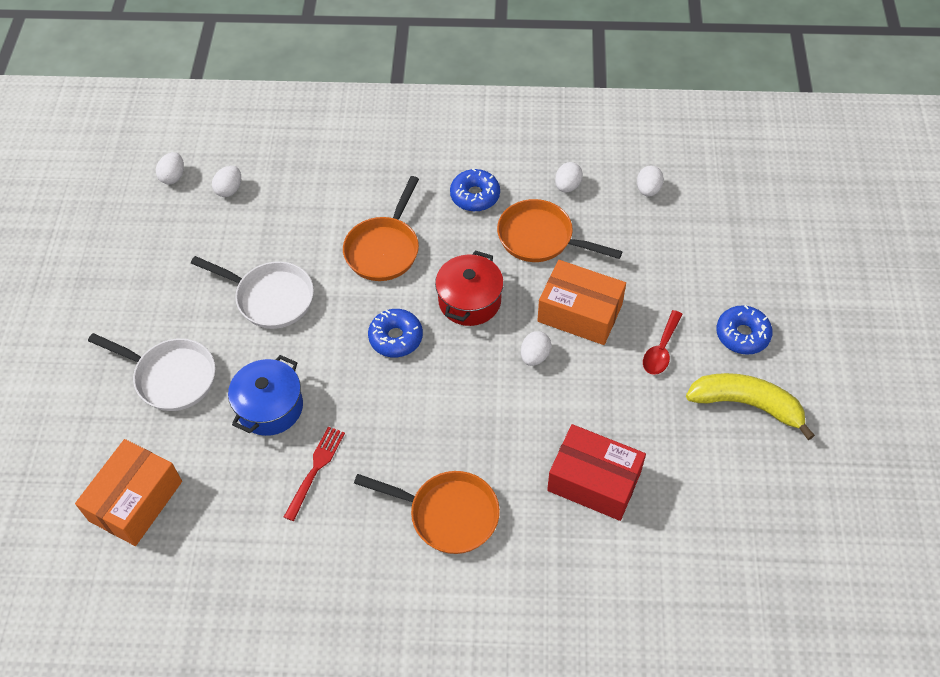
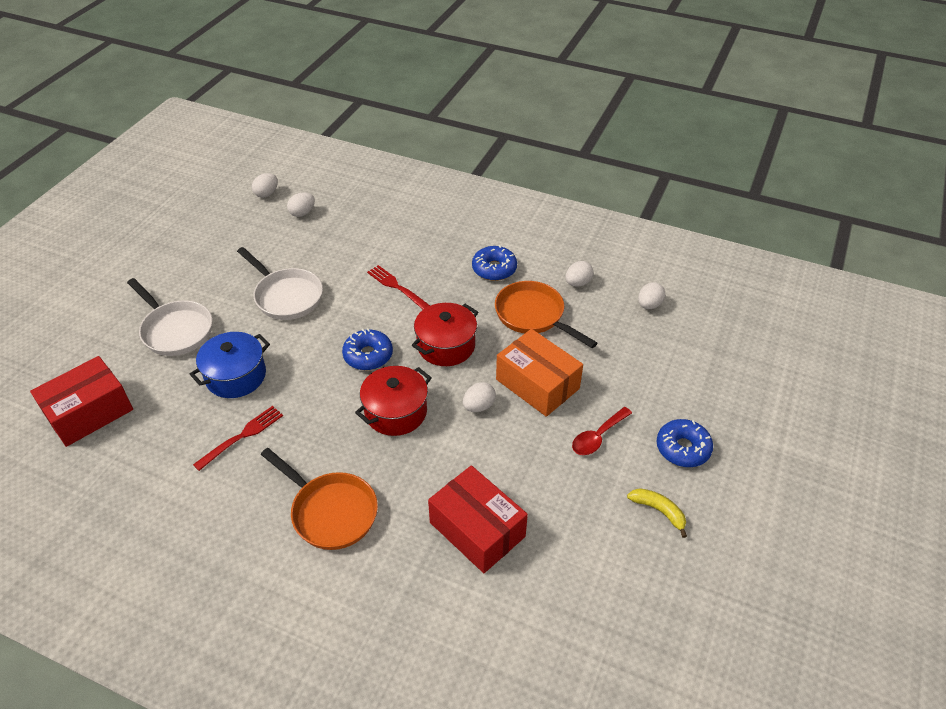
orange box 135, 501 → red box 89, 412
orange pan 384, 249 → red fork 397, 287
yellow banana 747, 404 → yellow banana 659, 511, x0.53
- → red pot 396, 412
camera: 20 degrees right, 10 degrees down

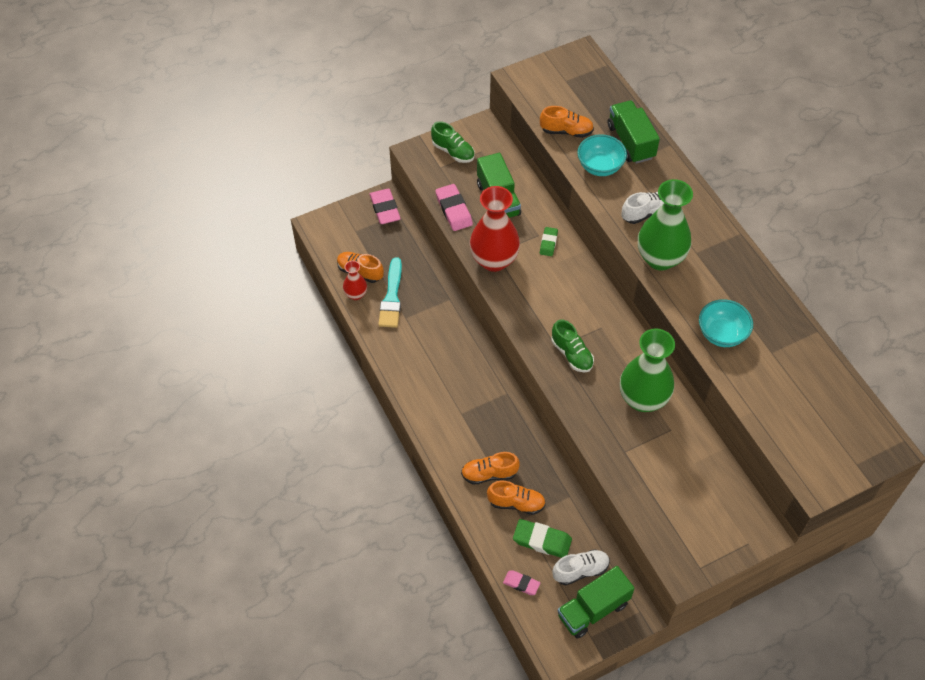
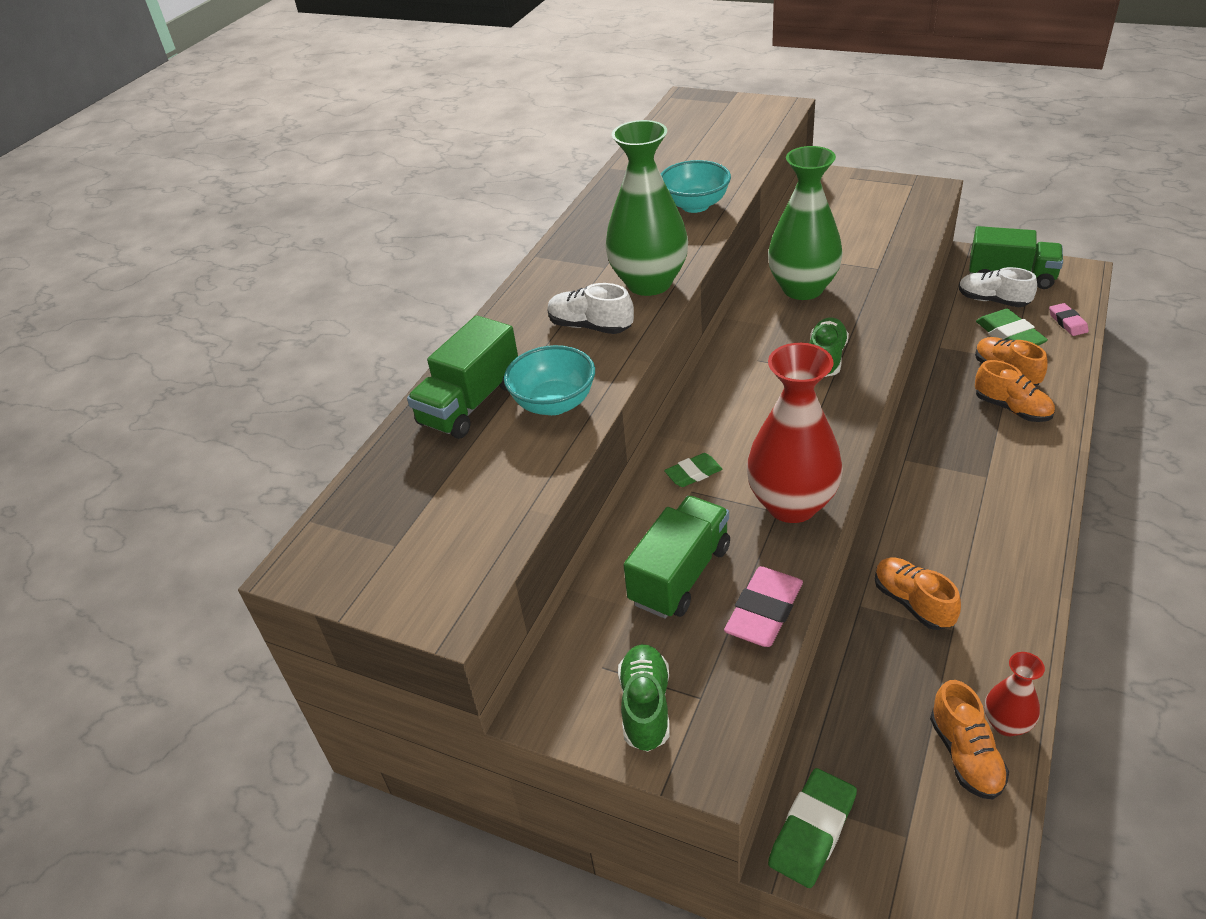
pink eraser 385, 209 → green eraser 812, 831
turquoise brush 392, 297 → -
orange shoe 566, 131 → orange shoe 913, 603, moved
camera: 125 degrees left, 15 degrees down

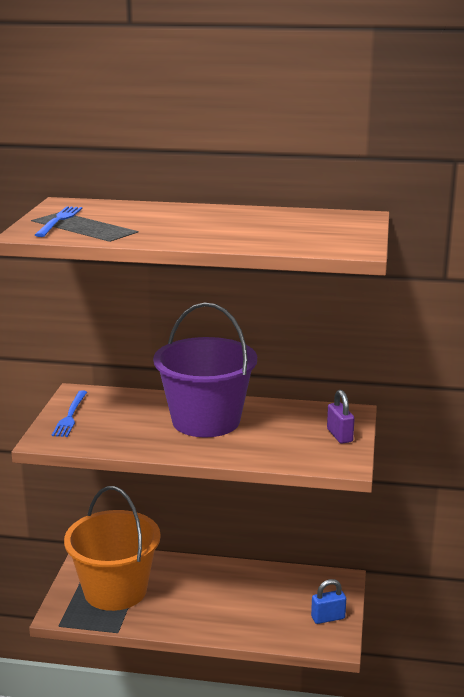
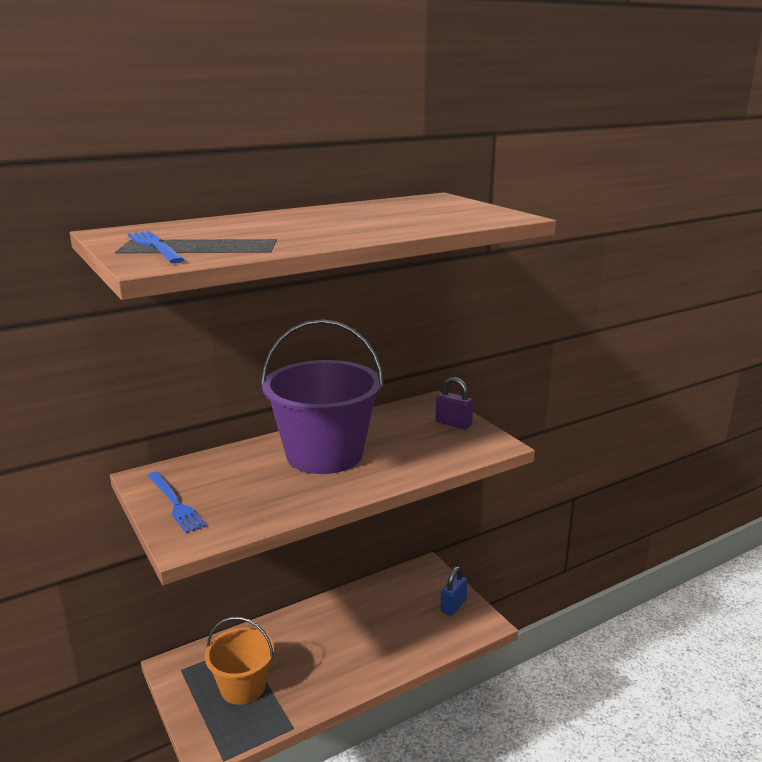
orange bucket 115, 590 → orange bucket 243, 687, x0.60
camera: 40 degrees left, 0 degrees up

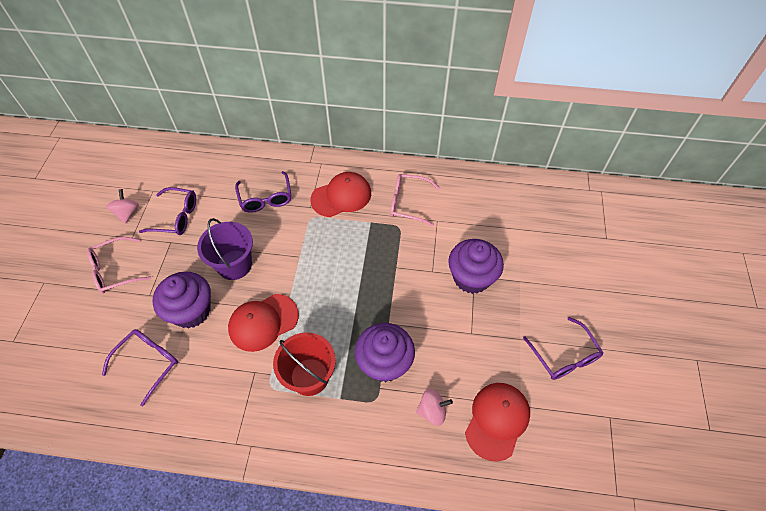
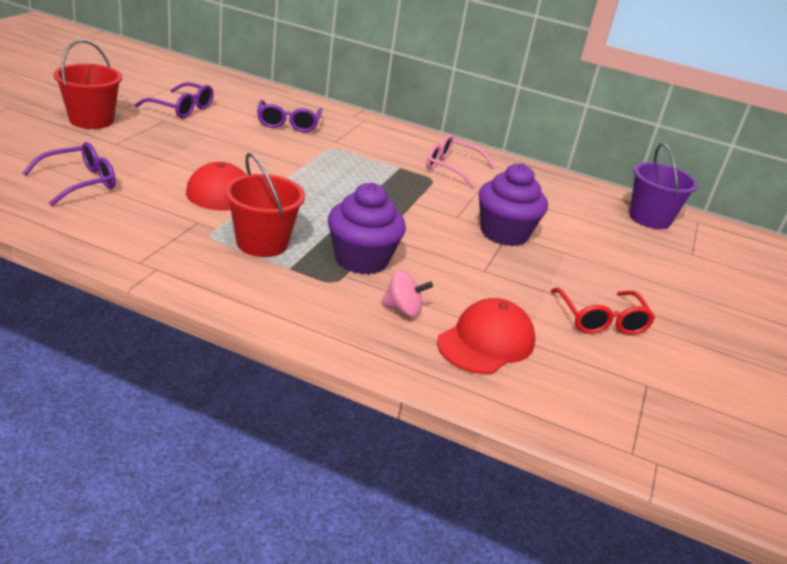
pink glasses 116, 270 → red bucket 91, 120
pink spinning top 127, 213 → -
purple cupcake 191, 311 → -
purple bucket 234, 265 → purple bucket 649, 218, moved
red cap 341, 196 → -
purple glasses 564, 355 → red glasses 601, 319
camera: 10 degrees right, 25 degrees down

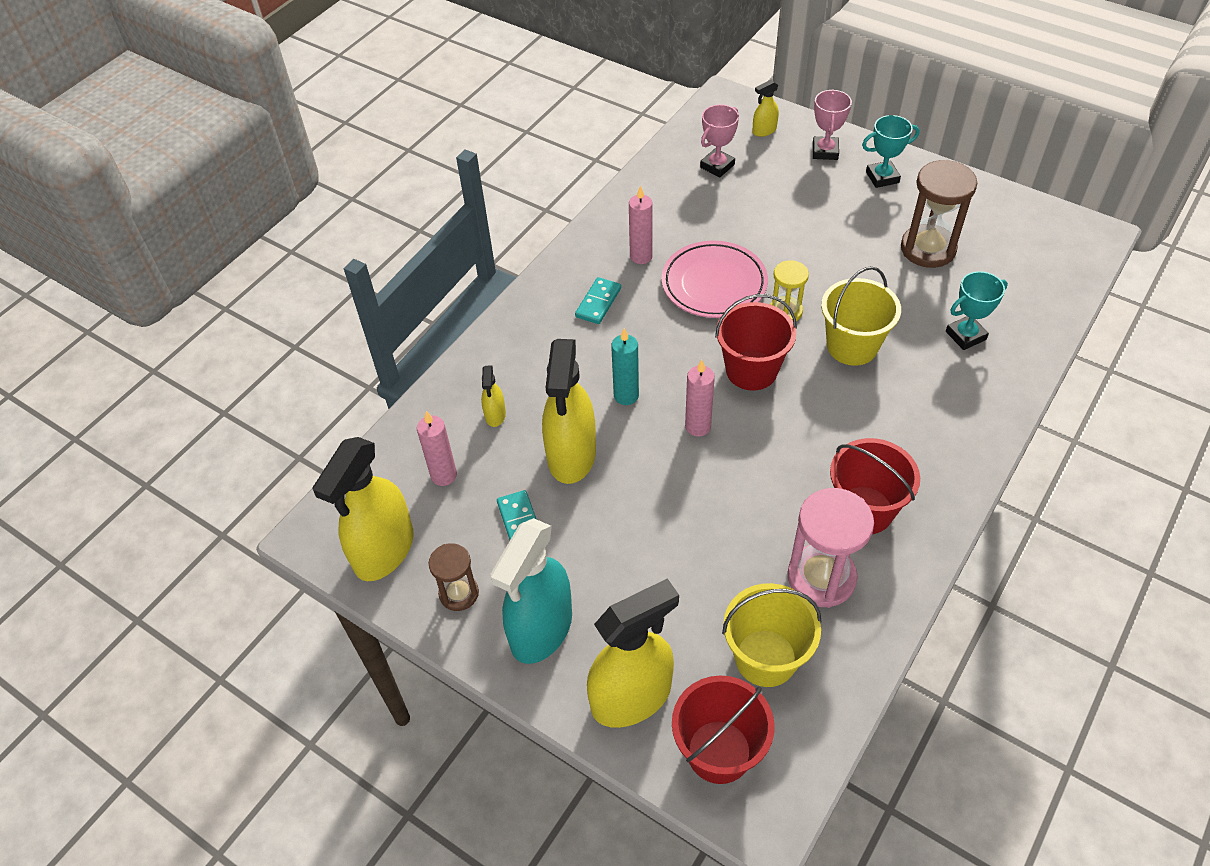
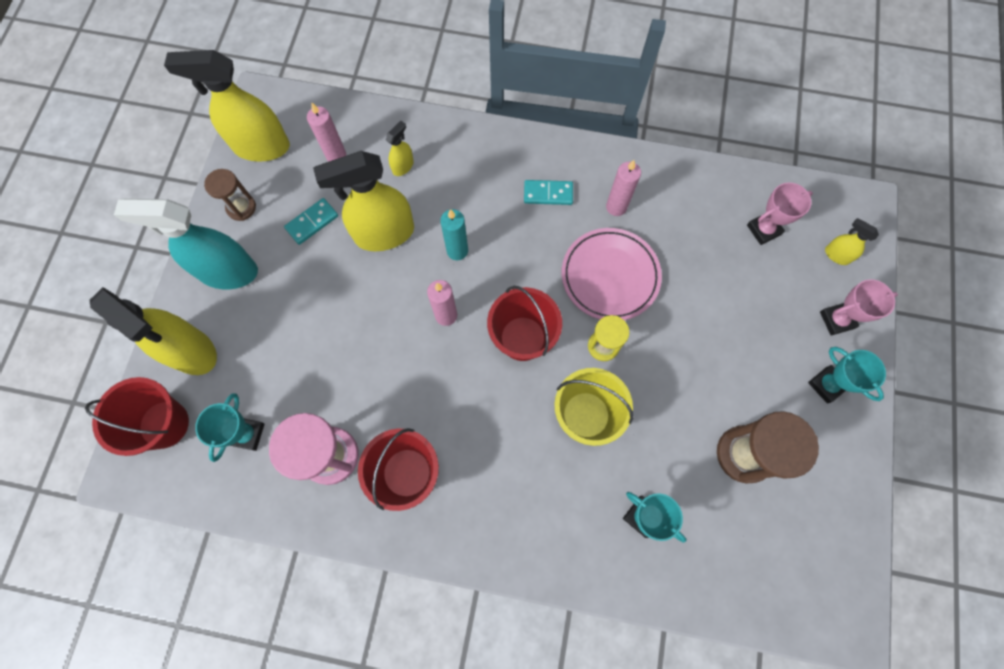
yellow spray bottle 495, 415 → yellow spray bottle 403, 166, 150 degrees clockwise
pink trophy 717, 166 → pink trophy 763, 230, 45 degrees counterclockwise
yellow bucket 765, 658 → turquoise trophy 247, 434
camera: 65 degrees right, 20 degrees up

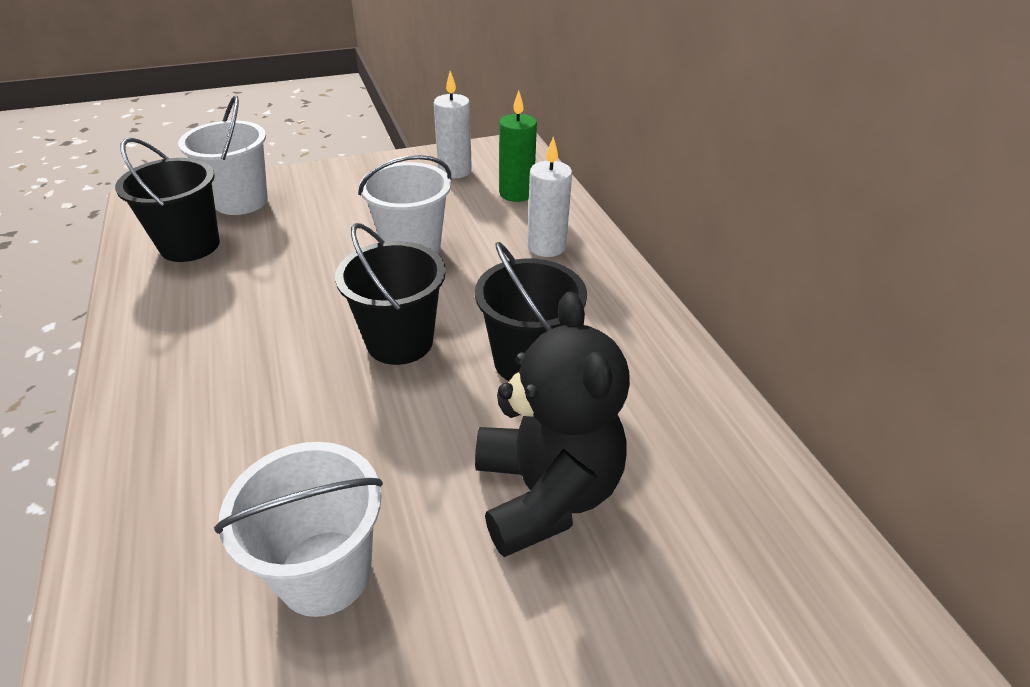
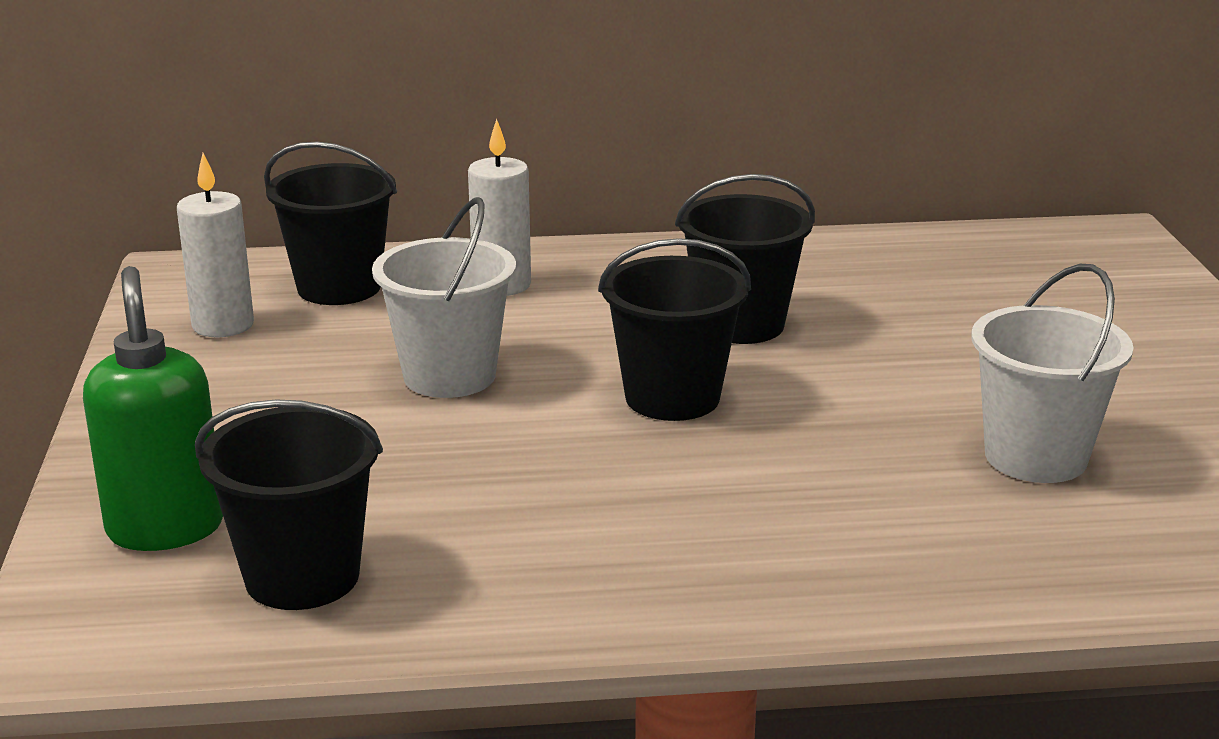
white bucket 241, 201 → green soap dispenser 165, 528
black teddy bear 545, 493 → -
green candle 516, 193 → black bucket 339, 287
camera: 75 degrees left, 15 degrees down

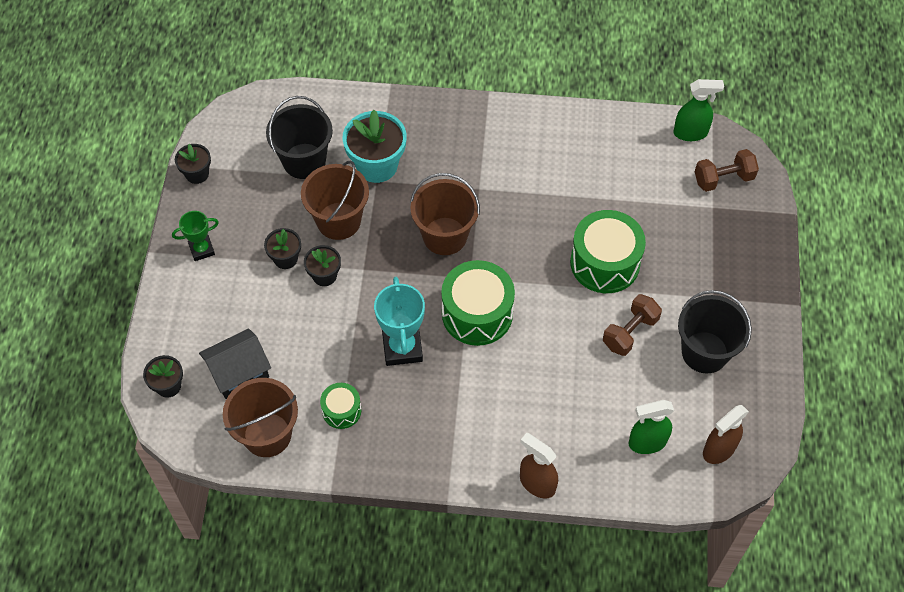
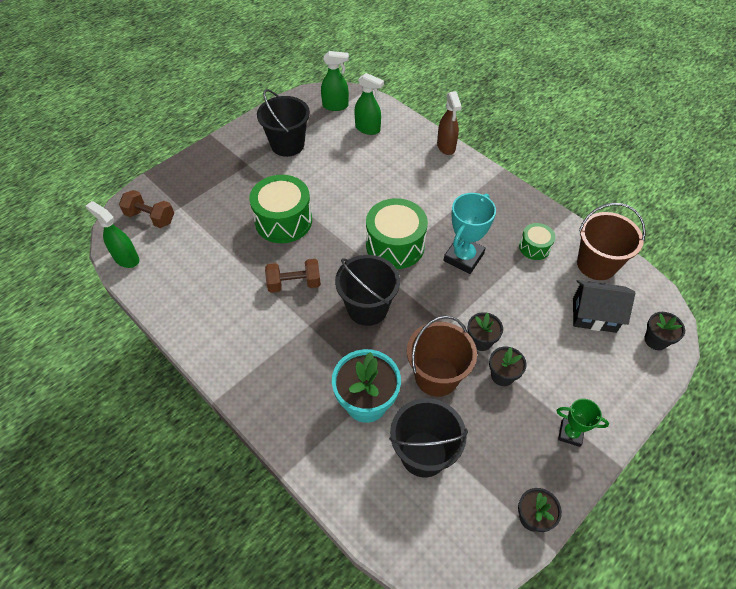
brown bucket 445, 236 → black bucket 367, 308
brown dumbbell 630, 332 → brown dumbbell 294, 284, moved
brown spray bottle 718, 450 → green spray bottle 335, 106
camera: 140 degrees left, 5 degrees down

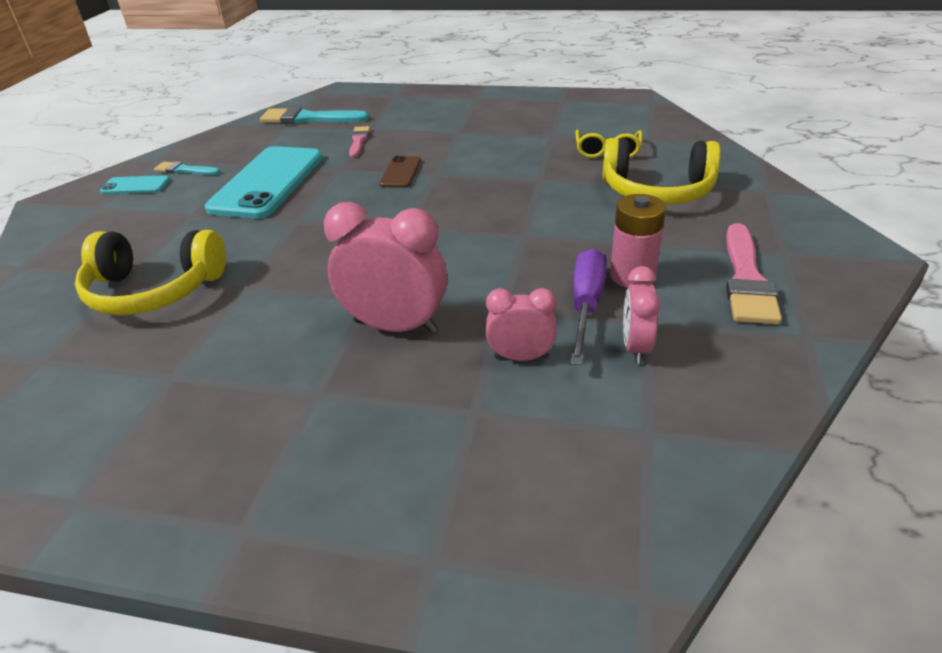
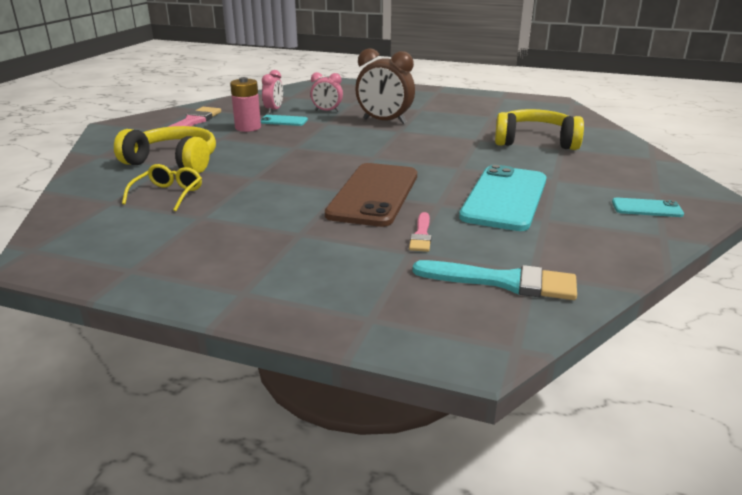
turquoise brush 184, 170 → -
pink clock 395, 326 → brown clock 384, 121
brown phone 400, 172 → brown phone 374, 195, x2.18
purple screwdriver 586, 305 → turquoise phone 283, 121
camera: 175 degrees left, 10 degrees down

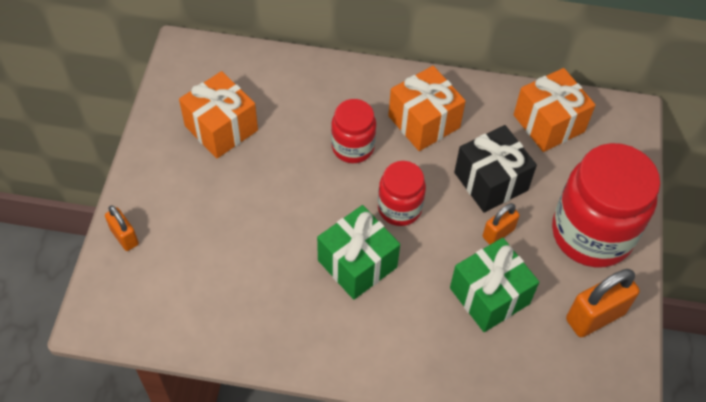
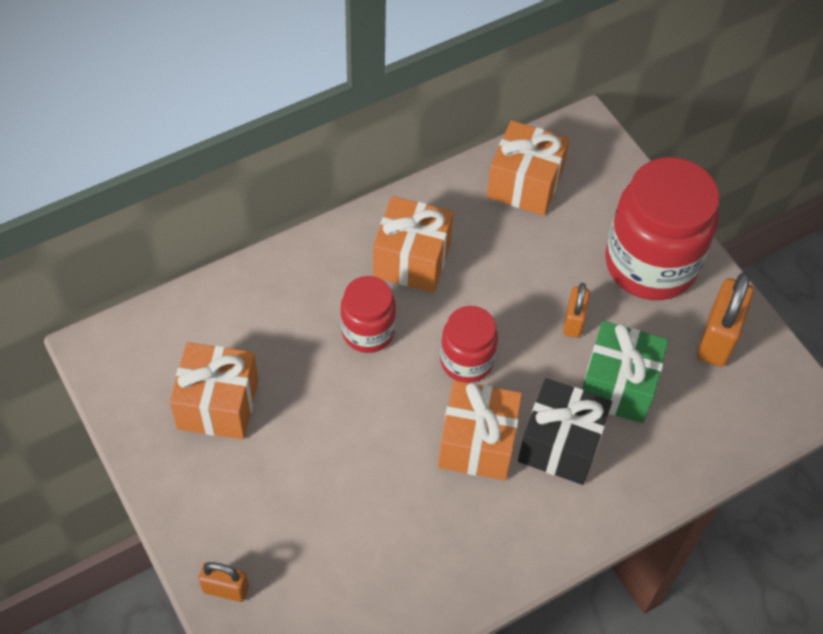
green gift 357, 264 → orange gift 477, 443
black gift 490, 181 → black gift 560, 444, moved
camera: 40 degrees left, 0 degrees up

